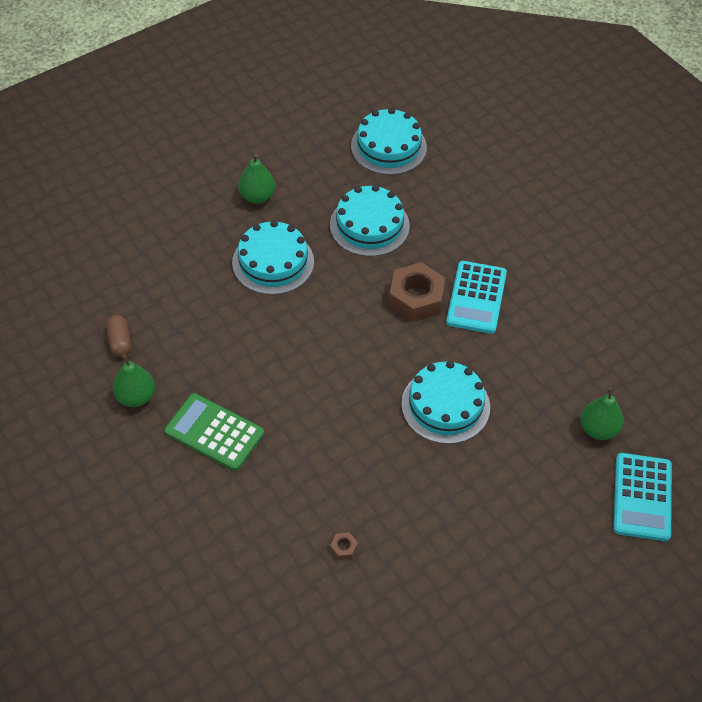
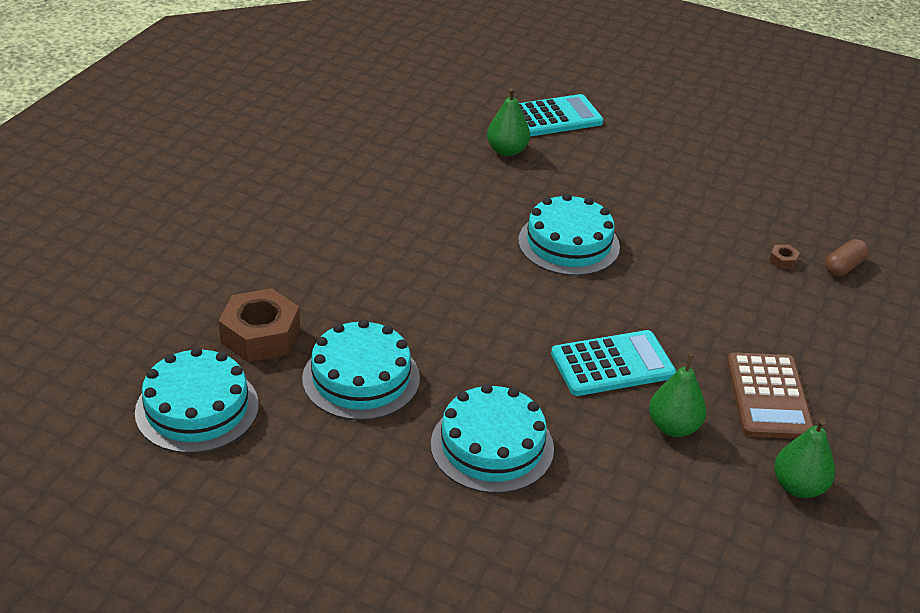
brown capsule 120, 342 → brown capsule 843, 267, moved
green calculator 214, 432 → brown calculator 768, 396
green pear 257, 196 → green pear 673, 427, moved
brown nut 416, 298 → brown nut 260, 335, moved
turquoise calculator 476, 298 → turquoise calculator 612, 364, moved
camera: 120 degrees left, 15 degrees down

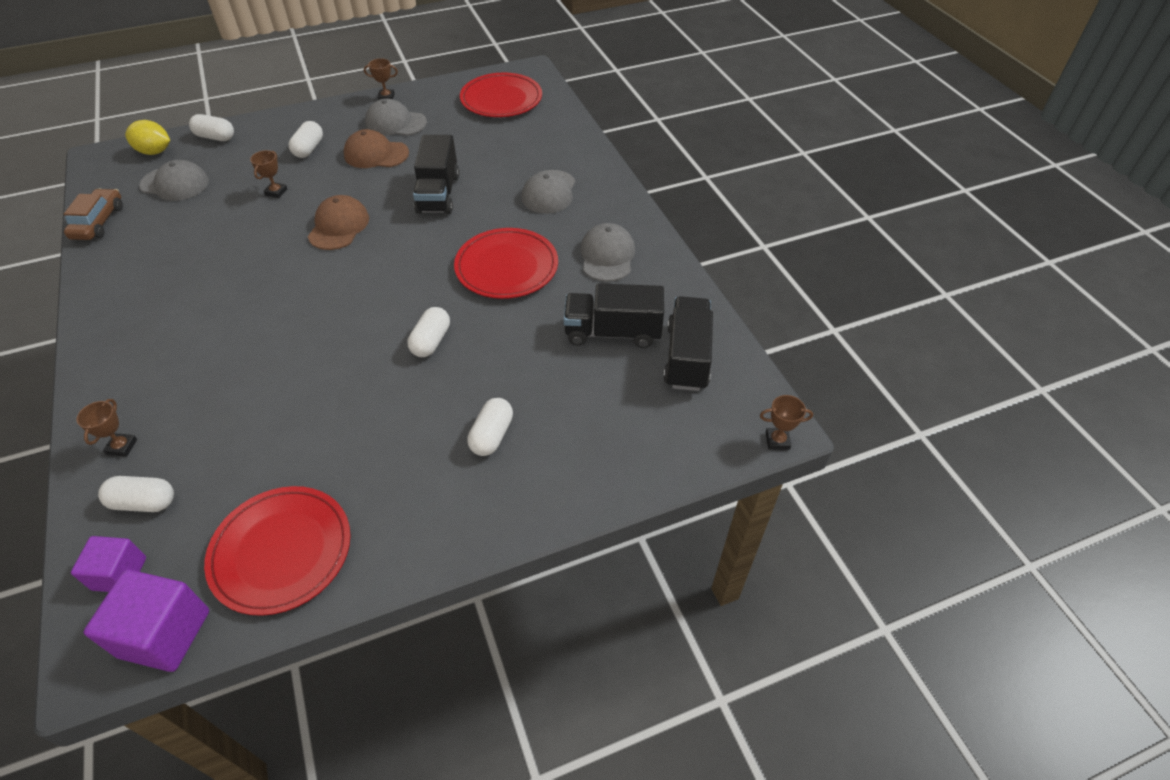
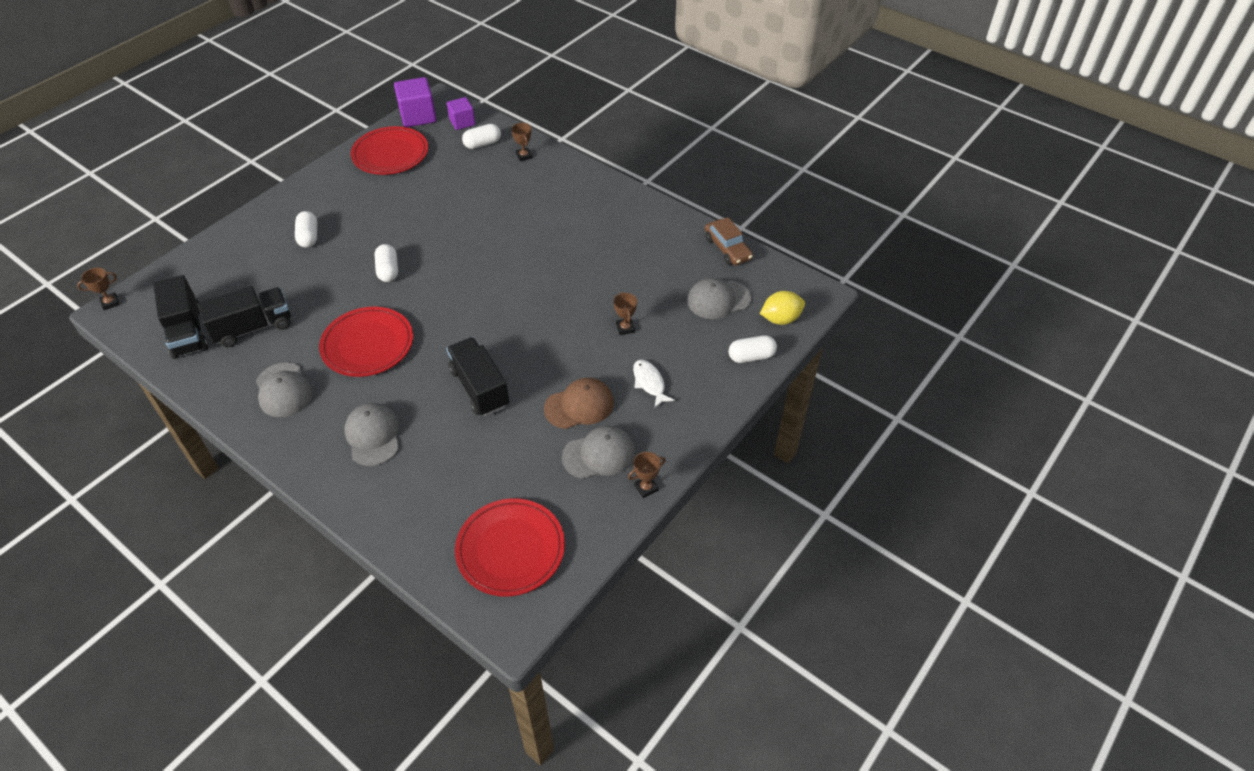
white capsule 309, 149 → white fish 649, 383
brown cap 339, 226 → -
camera: 150 degrees right, 0 degrees up

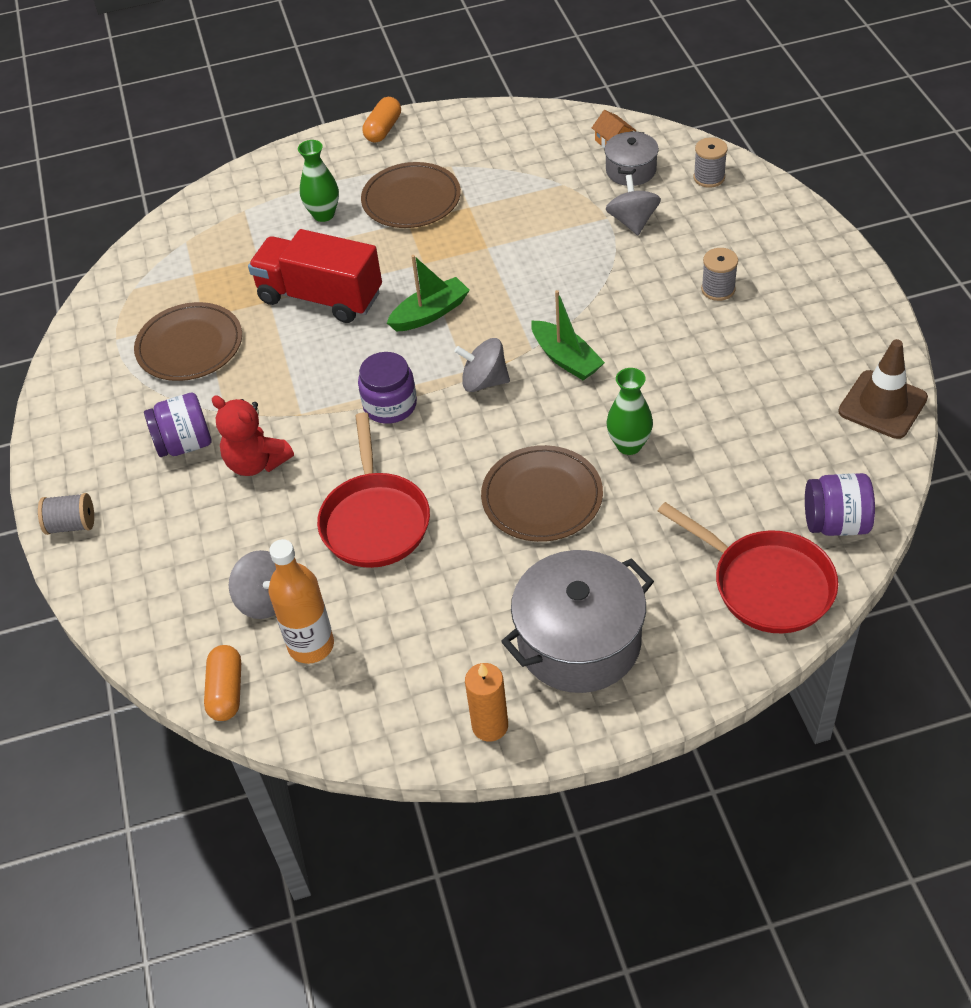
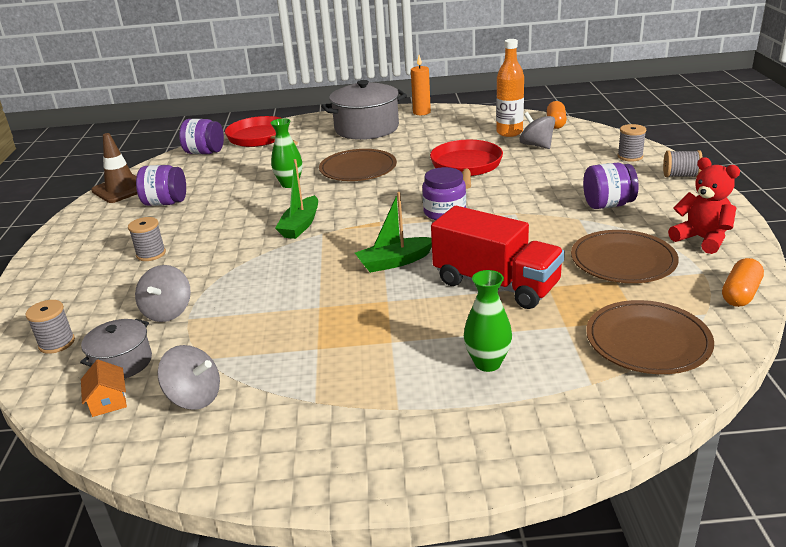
red teddy bear 256, 462 → red teddy bear 702, 239, moved
brown plate 411, 199 → brown plate 647, 341, moved
orange capsule 383, 129 → orange capsule 740, 294, moved
grey spinning top 484, 381 → grey spinning top 194, 397, moved
green boat 566, 359 → green boat 300, 225, 135 degrees counterclockwise
- → purple jar 166, 203
- → grey spool 630, 156
camera: 170 degrees left, 20 degrees down

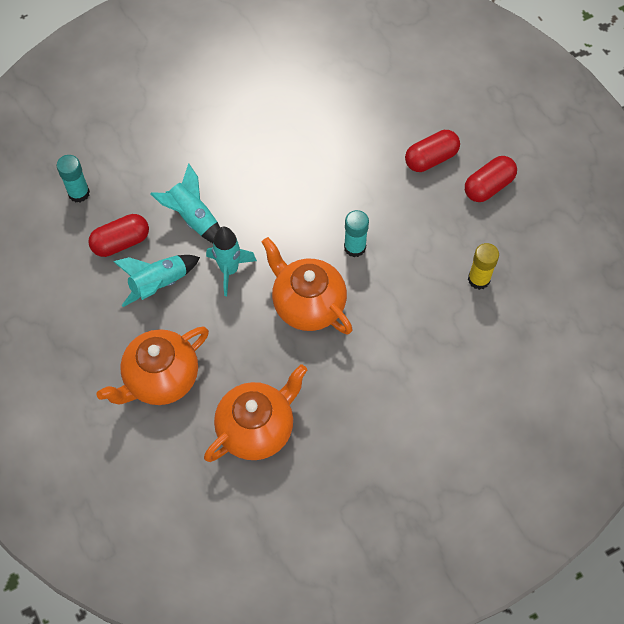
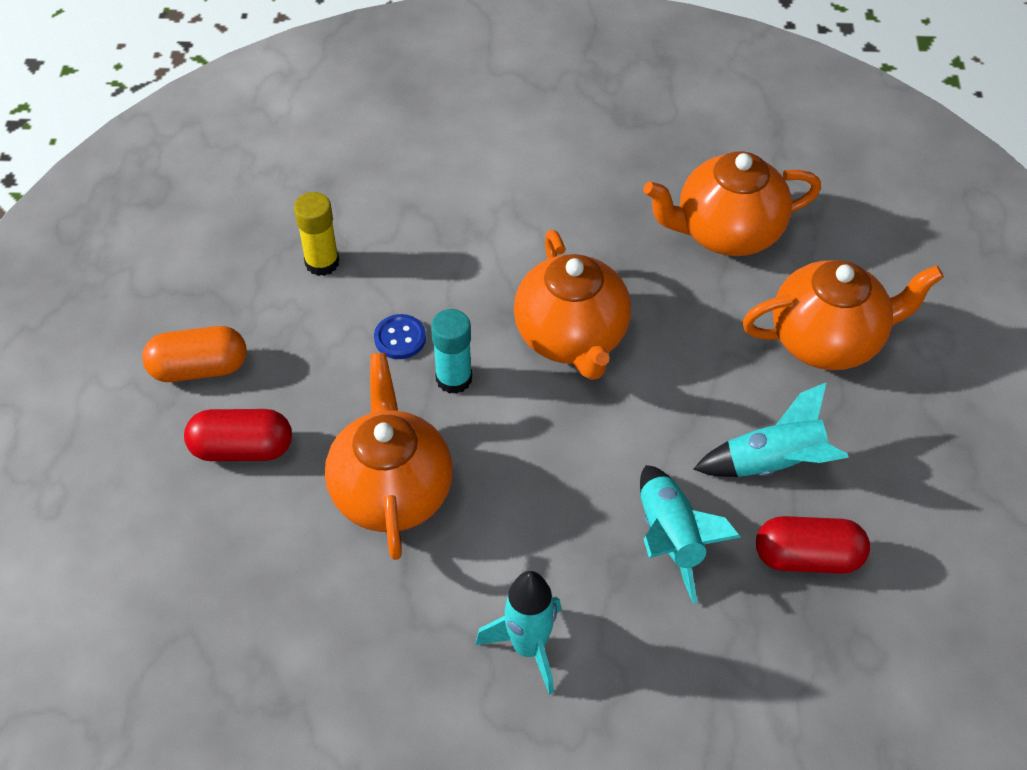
turquoise glue stick 79, 193 → -
turquoise rocket 229, 270 → turquoise rocket 528, 647, moved
red capsule 488, 186 → orange capsule 199, 368
- → orange teapot 391, 490
- → blue button 400, 338
camera: 150 degrees left, 10 degrees down

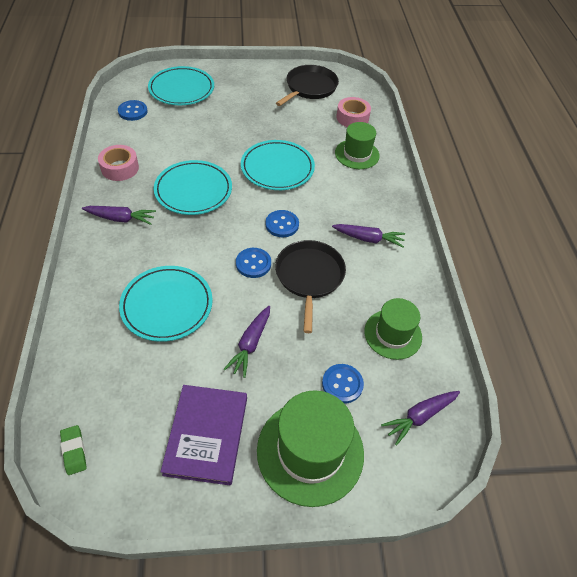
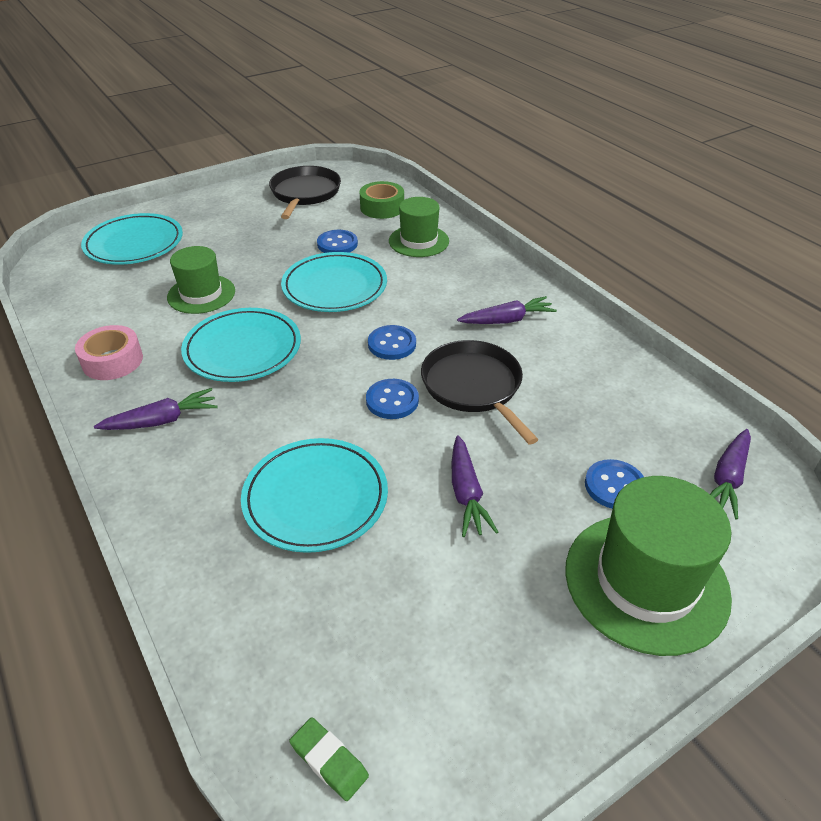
blue button 133, 111 → blue button 337, 244, moved
purple book 206, 435 → -
pink tape 352, 118 → green tape 382, 207
green hat 393, 334 → green hat 201, 294, moved
camera: 25 degrees left, 10 degrees down

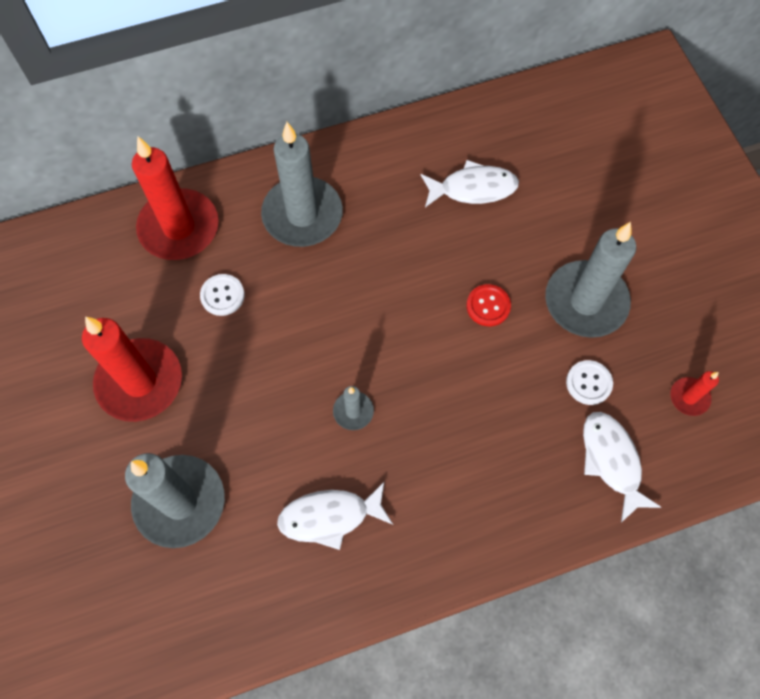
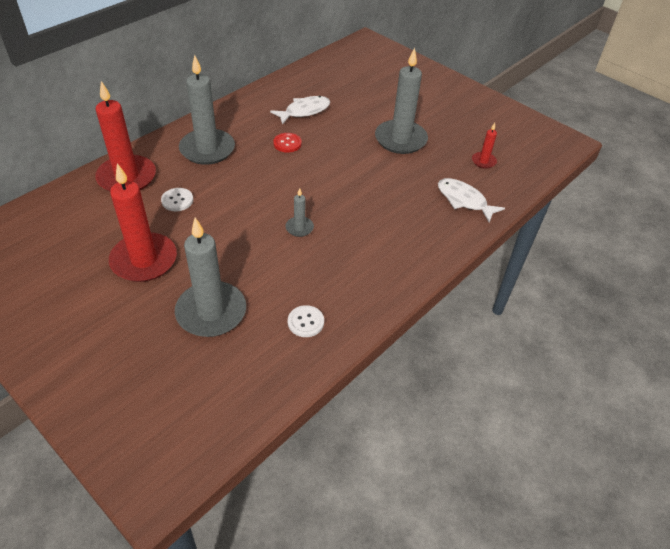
white fish 330, 516 → -
red button 488, 306 → red button 287, 143, moved
white button 588, 383 → white button 305, 322, moved
camera: 30 degrees left, 20 degrees down

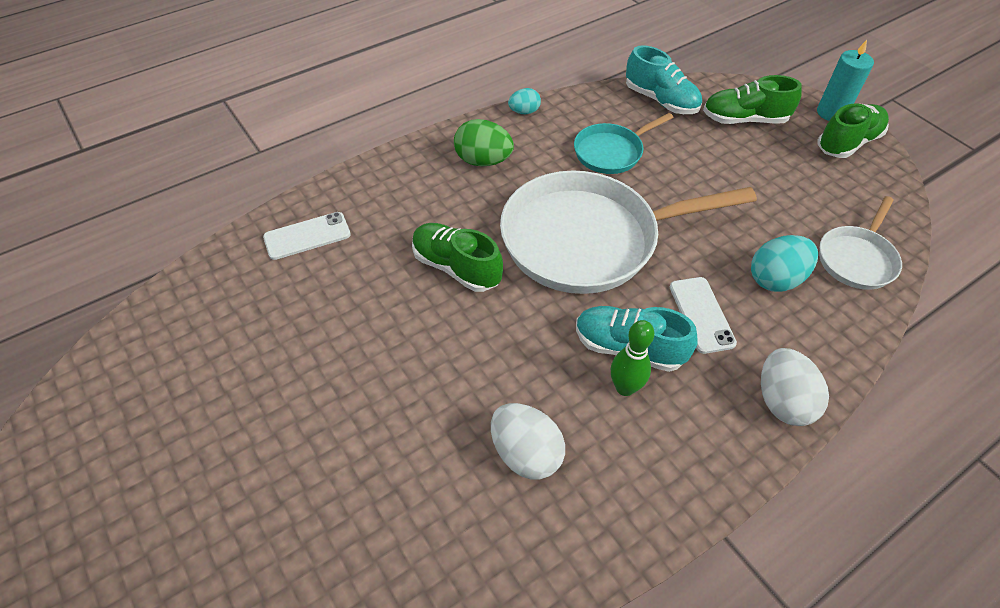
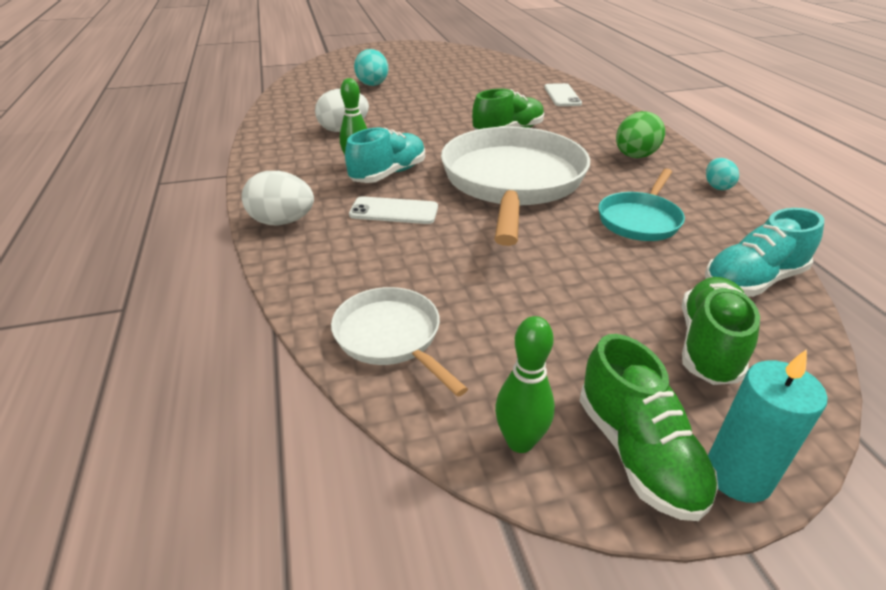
turquoise pan 611, 152 → turquoise pan 640, 220, 135 degrees counterclockwise
turquoise egg 775, 279 → turquoise egg 372, 85, moved
- → green bowling pin 520, 441
camera: 110 degrees right, 15 degrees down

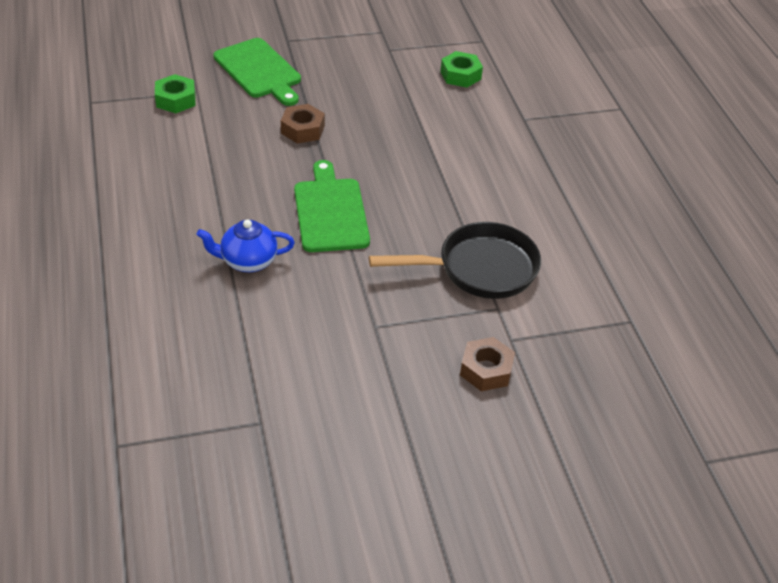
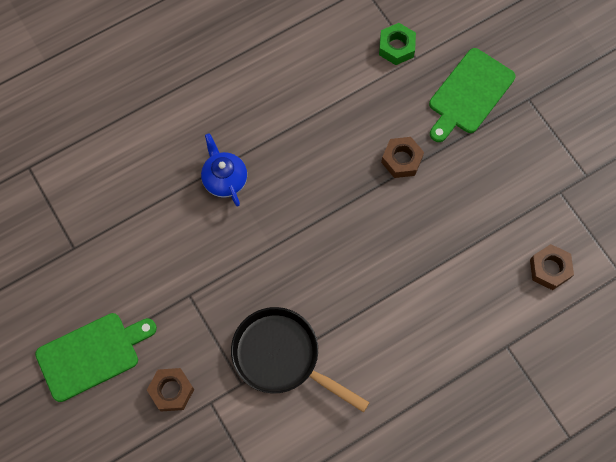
green cutting board 330, 211 → green cutting board 92, 354, moved
black pan 479, 268 → black pan 282, 357, 150 degrees clockwise
green nut 460, 75 → brown nut 549, 269
camera: 75 degrees right, 25 degrees up

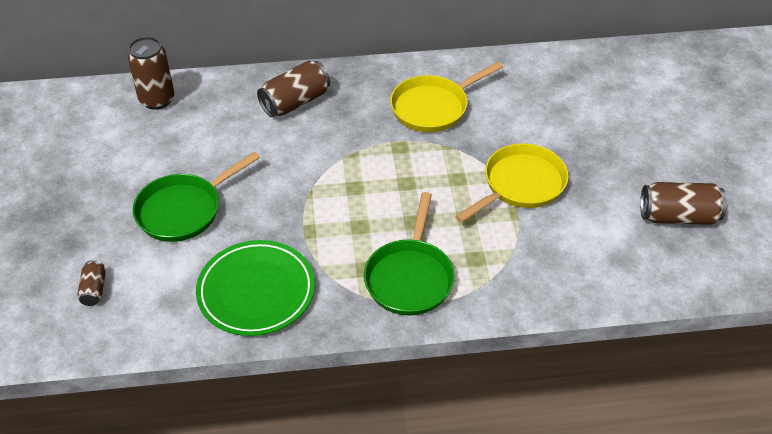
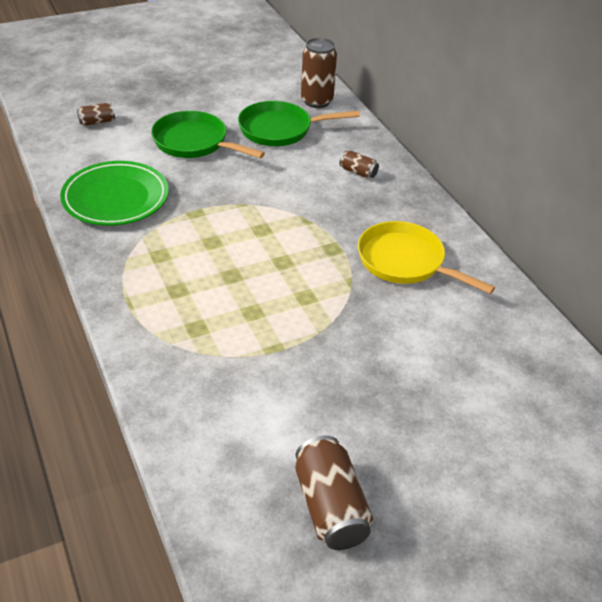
brown can 295, 102 → brown can 358, 172, x0.53
green pan 410, 277 → green pan 280, 129, moved
yellow pan 520, 185 → -
camera: 70 degrees right, 5 degrees down

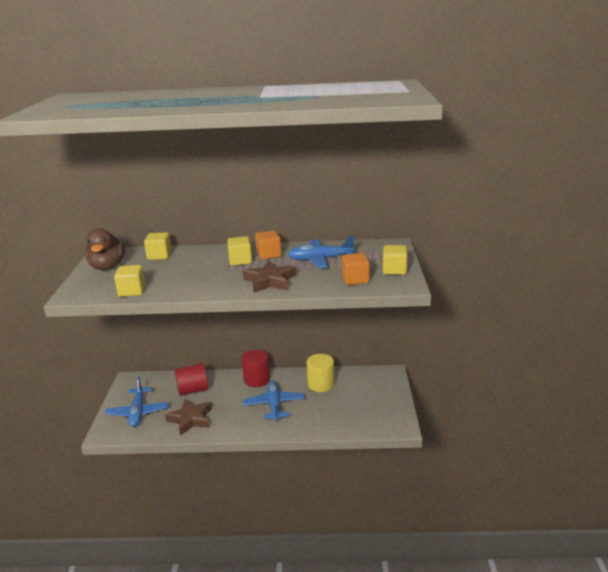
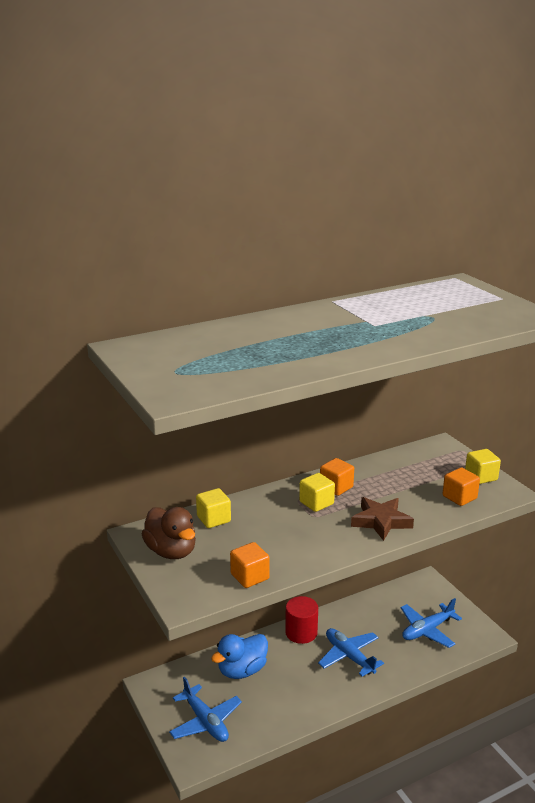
yellow cube 132, 291 → orange cube 250, 577
brown star 190, 419 → -
red cylinder 193, 390 → blue duck 242, 670
blue plane 320, 259 → blue plane 427, 630, moved
yellow cylinder 320, 384 → -
camera: 30 degrees left, 0 degrees up

